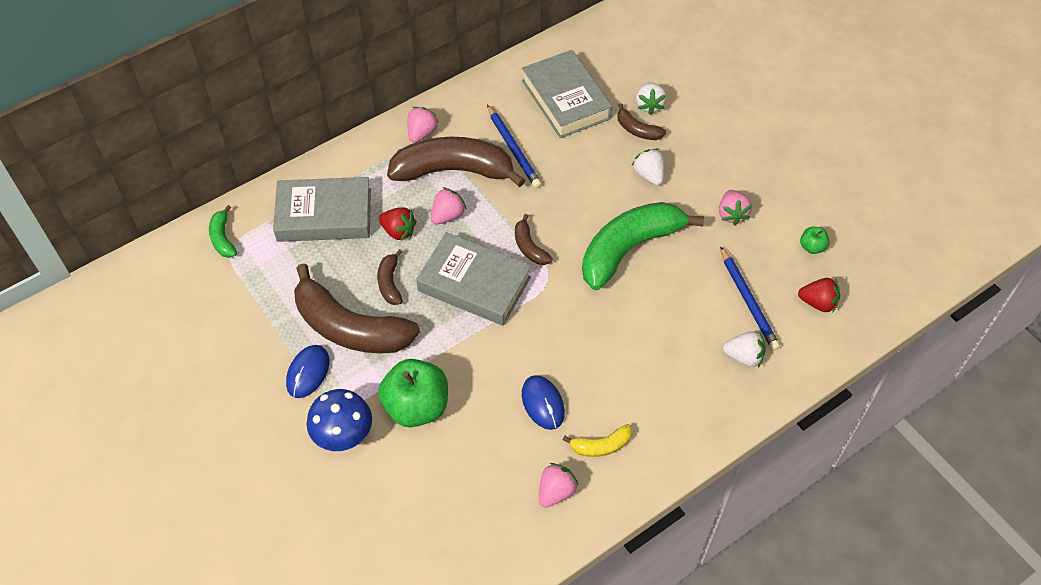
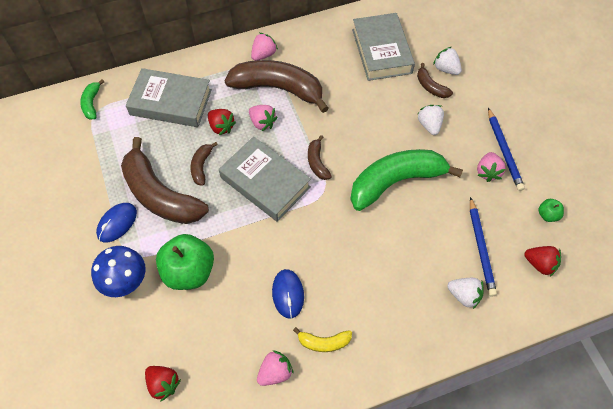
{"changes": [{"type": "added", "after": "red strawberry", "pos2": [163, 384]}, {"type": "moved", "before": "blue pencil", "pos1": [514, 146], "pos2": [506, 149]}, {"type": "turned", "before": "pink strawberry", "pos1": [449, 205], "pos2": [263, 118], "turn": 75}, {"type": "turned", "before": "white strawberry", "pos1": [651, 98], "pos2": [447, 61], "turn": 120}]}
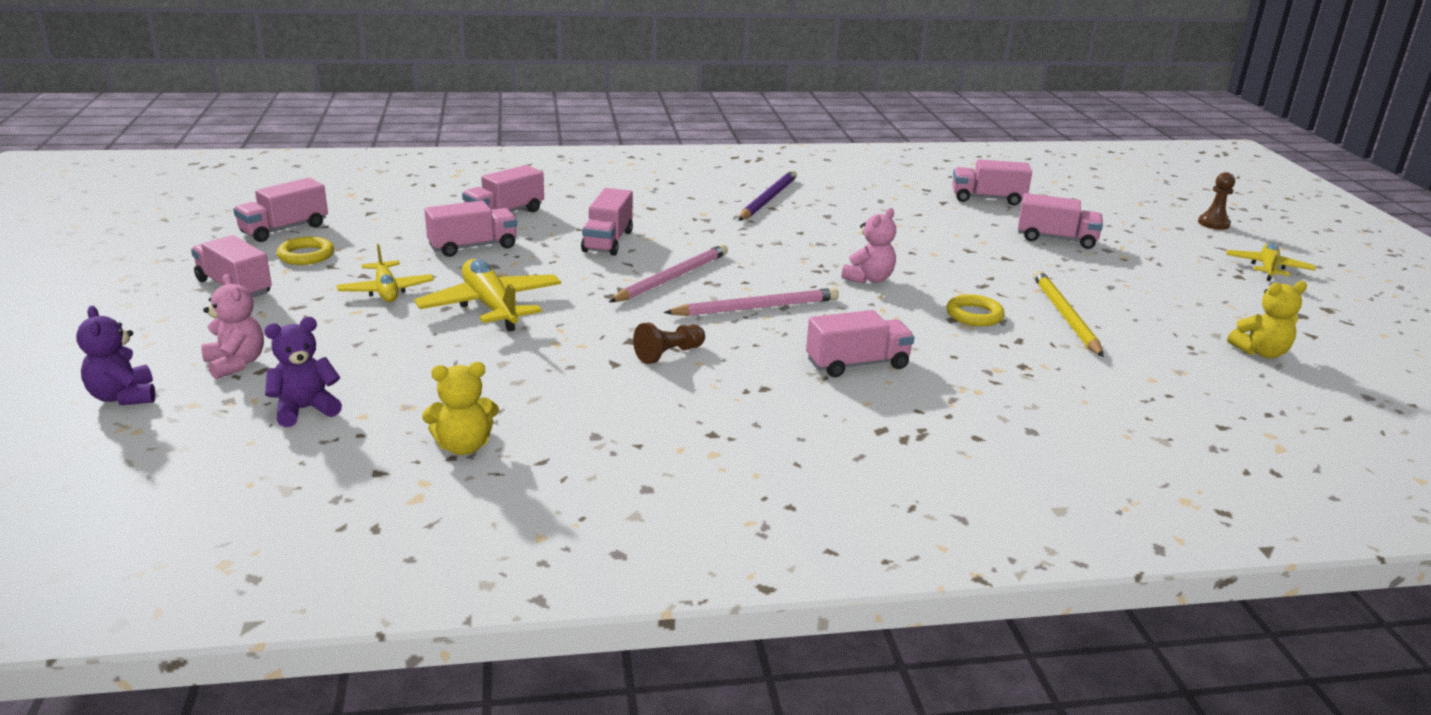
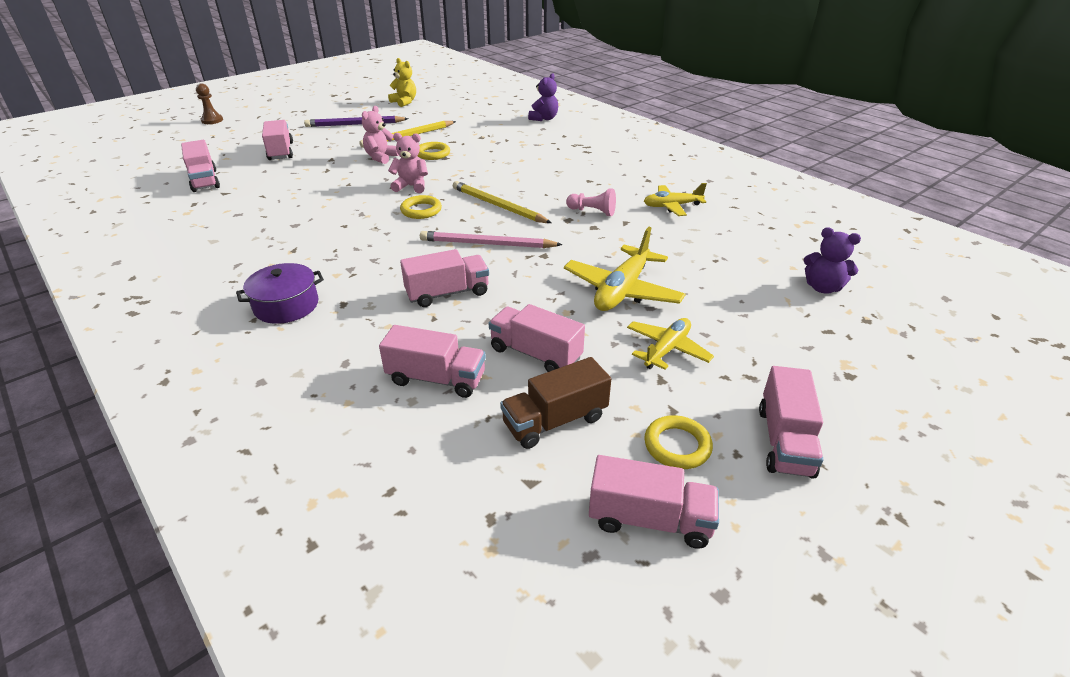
{"changes": [{"type": "removed", "before": "yellow teddy bear", "pos1": [460, 408]}, {"type": "removed", "before": "pink truck", "pos1": [860, 343]}, {"type": "added", "after": "purple pot", "pos2": [280, 293]}, {"type": "added", "after": "yellow ring", "pos2": [421, 207]}, {"type": "added", "after": "brown truck", "pos2": [555, 403]}, {"type": "moved", "before": "purple teddy bear", "pos1": [116, 355], "pos2": [543, 97]}, {"type": "moved", "before": "pink teddy bear", "pos1": [233, 326], "pos2": [380, 135]}, {"type": "moved", "before": "purple pencil", "pos1": [767, 195], "pos2": [356, 121]}, {"type": "moved", "before": "yellow plane", "pos1": [1271, 262], "pos2": [675, 199]}, {"type": "recoloured", "before": "brown pawn", "after": "pink pawn", "pos1": [669, 343], "pos2": [591, 202]}, {"type": "recoloured", "before": "pink pencil", "after": "yellow pencil", "pos1": [751, 302], "pos2": [502, 202]}]}
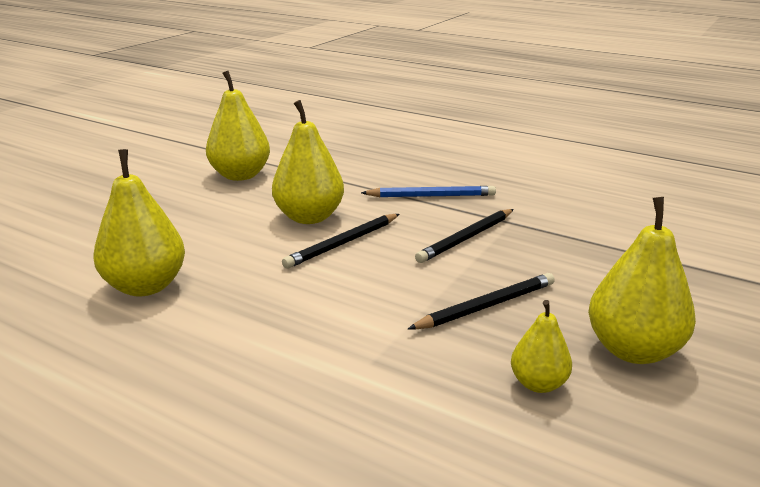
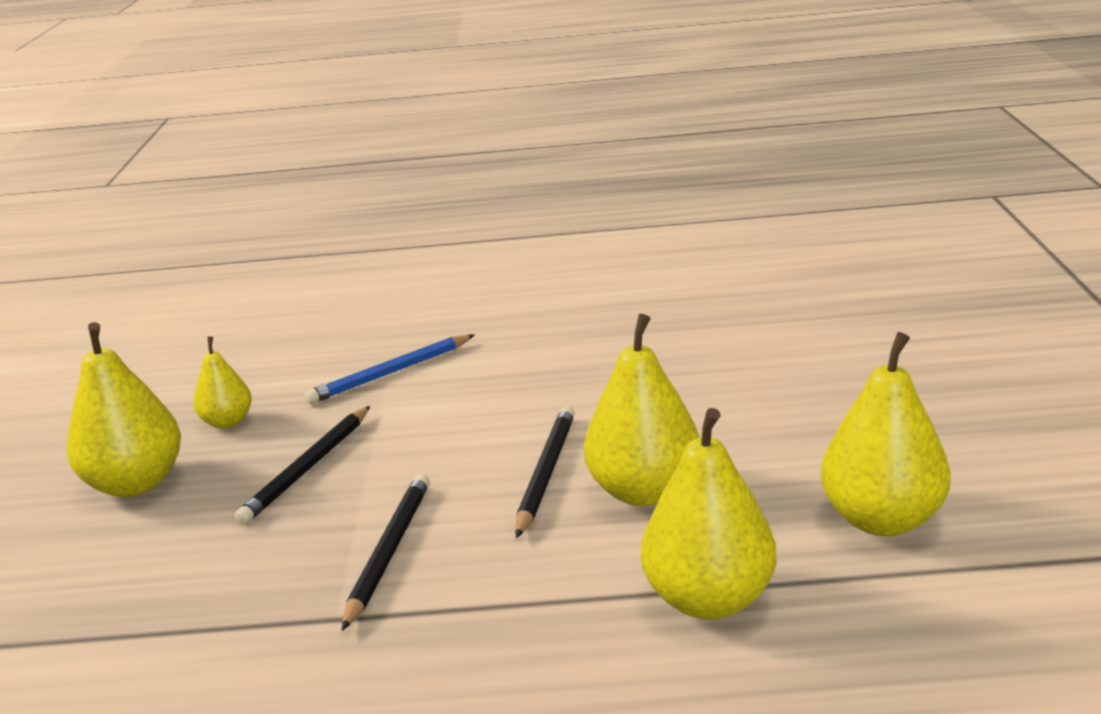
{"changes": [{"type": "moved", "before": "yellow pear", "pos1": [139, 222], "pos2": [709, 513]}, {"type": "moved", "before": "blue pencil", "pos1": [428, 191], "pos2": [389, 369]}]}
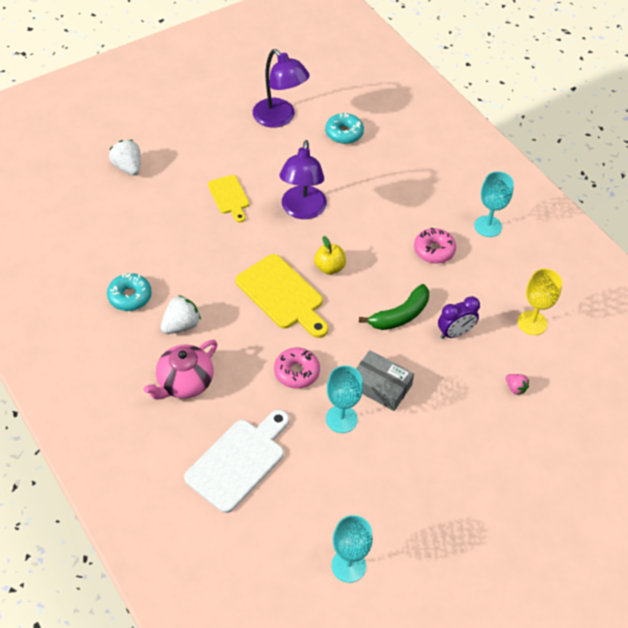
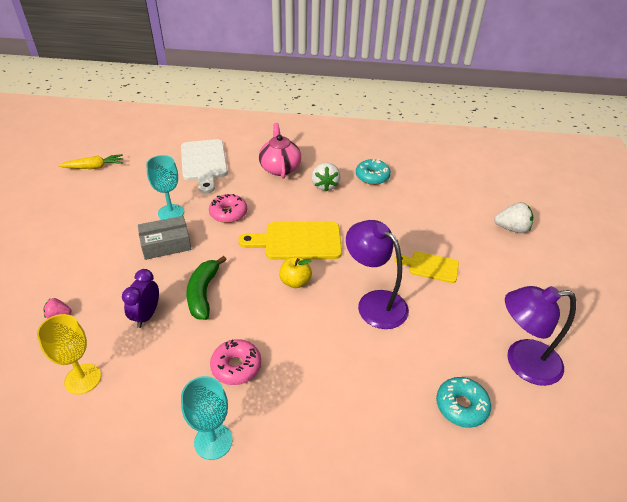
{"changes": [{"type": "replaced", "before": "turquoise goblet", "after": "yellow carrot", "pos1": [352, 549], "pos2": [90, 161]}]}
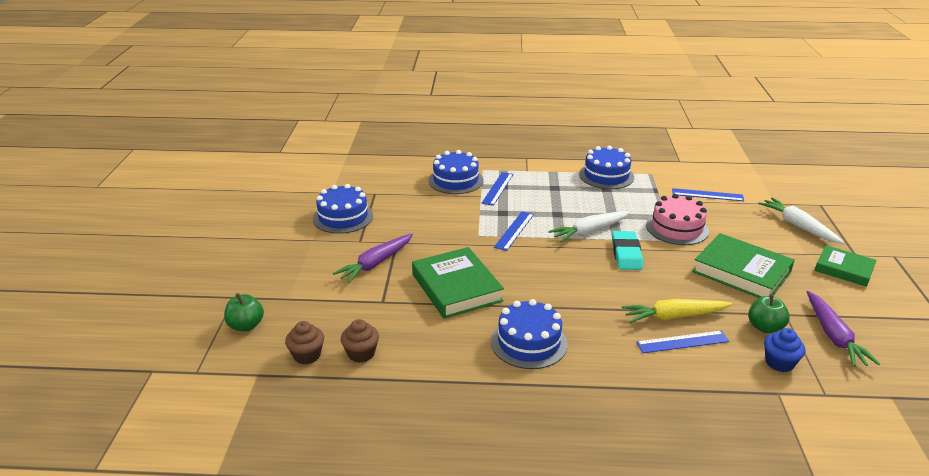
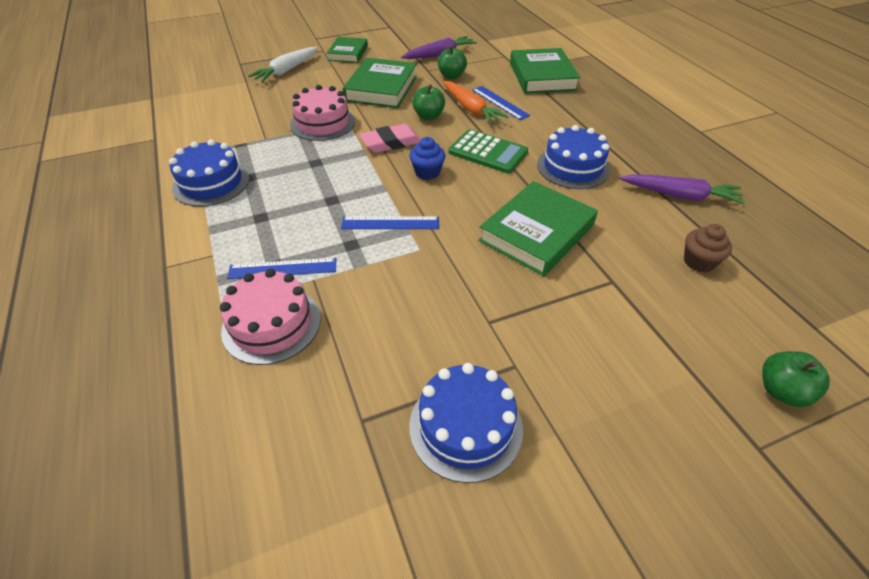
{"changes": [{"type": "removed", "before": "brown cupcake", "pos1": [304, 342]}, {"type": "removed", "before": "white carrot", "pos1": [589, 226]}, {"type": "removed", "before": "blue ruler", "pos1": [708, 194]}, {"type": "added", "after": "green apple", "pos2": [428, 102]}, {"type": "added", "after": "green calculator", "pos2": [488, 151]}, {"type": "added", "after": "green book", "pos2": [545, 71]}, {"type": "moved", "before": "purple carrot", "pos1": [373, 258], "pos2": [682, 189]}, {"type": "moved", "before": "blue cupcake", "pos1": [784, 350], "pos2": [427, 158]}, {"type": "recoloured", "before": "blue cake", "after": "pink cake", "pos1": [455, 172], "pos2": [270, 317]}, {"type": "recoloured", "before": "turquoise eraser", "after": "pink eraser", "pos1": [627, 250], "pos2": [390, 138]}, {"type": "recoloured", "before": "yellow carrot", "after": "orange carrot", "pos1": [677, 311], "pos2": [475, 102]}]}
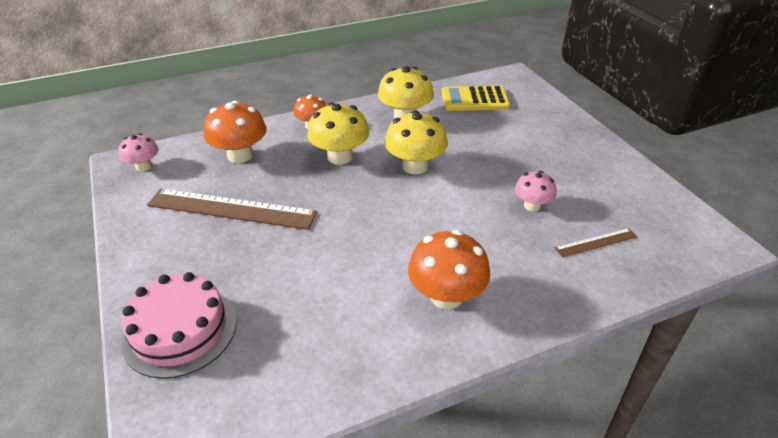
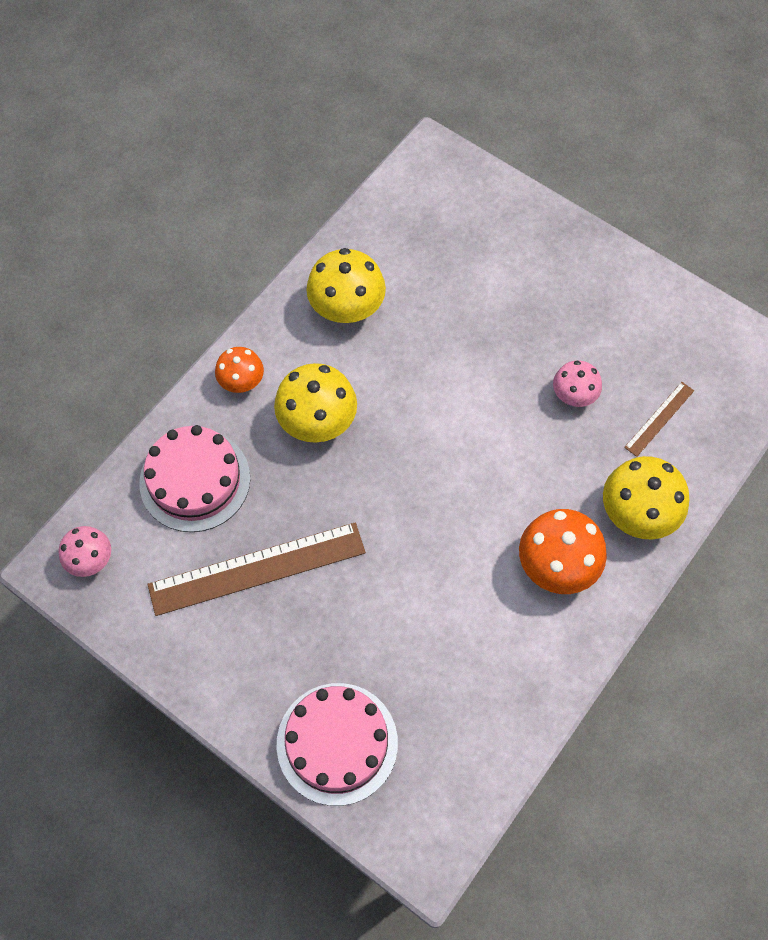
{"changes": [{"type": "removed", "before": "yellow calculator", "pos1": [476, 98]}, {"type": "moved", "before": "yellow mushroom", "pos1": [416, 142], "pos2": [646, 497]}, {"type": "replaced", "before": "orange mushroom", "after": "pink cake", "pos1": [235, 132], "pos2": [194, 478]}]}
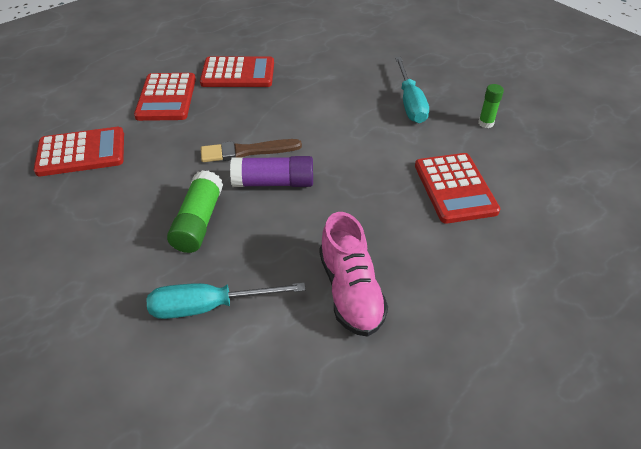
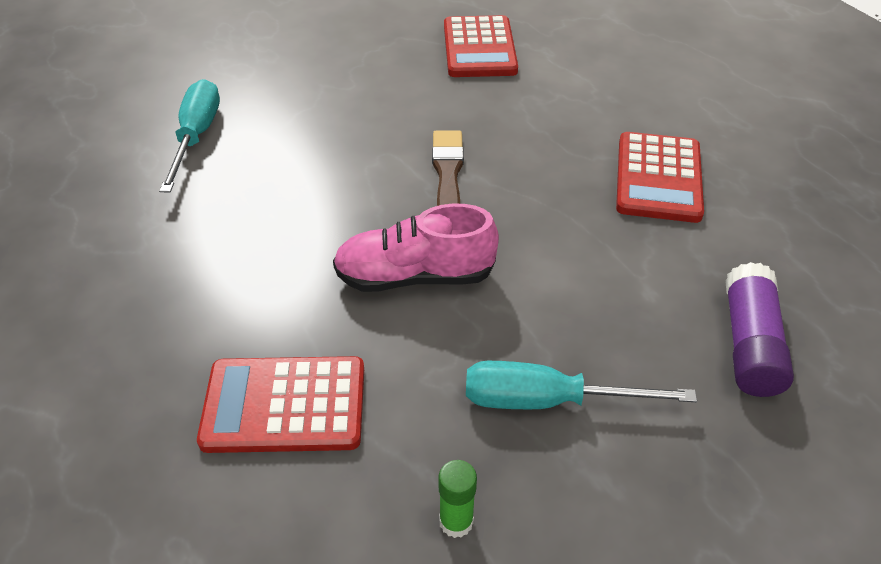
{"changes": [{"type": "removed", "before": "red calculator", "pos1": [165, 97]}, {"type": "removed", "before": "green glue stick", "pos1": [195, 211]}, {"type": "moved", "before": "purple glue stick", "pos1": [271, 171], "pos2": [759, 329]}, {"type": "moved", "before": "pink shoe", "pos1": [353, 274], "pos2": [416, 248]}]}
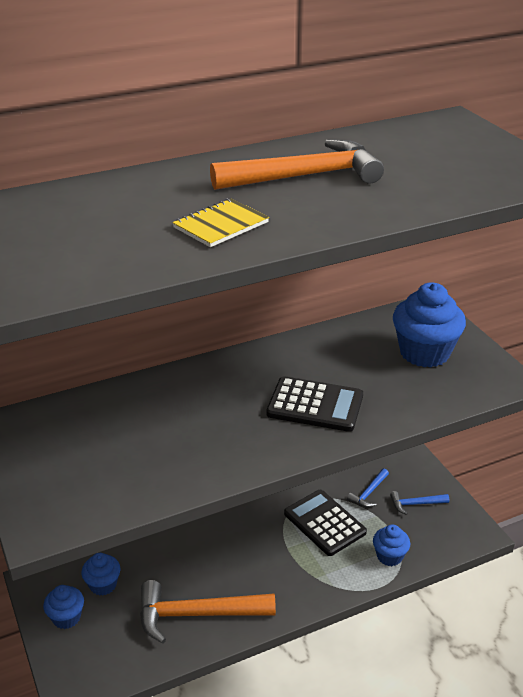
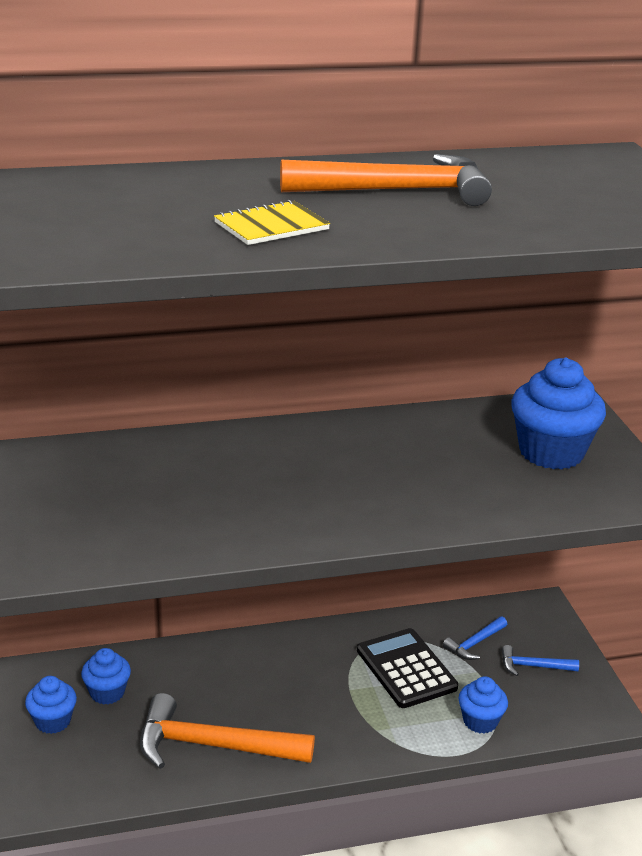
{"changes": [{"type": "removed", "before": "black calculator", "pos1": [314, 404]}]}
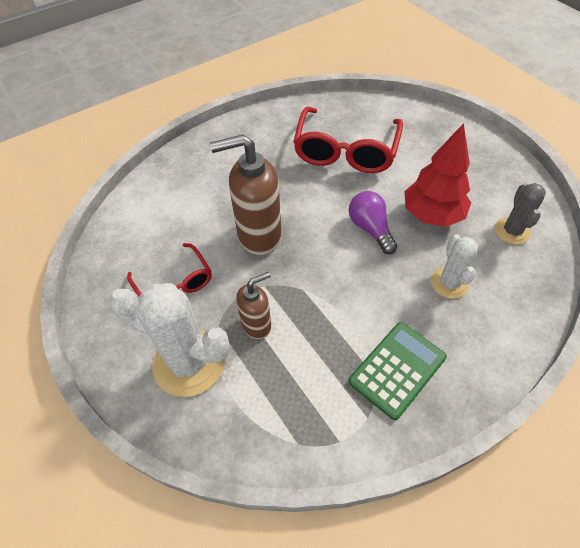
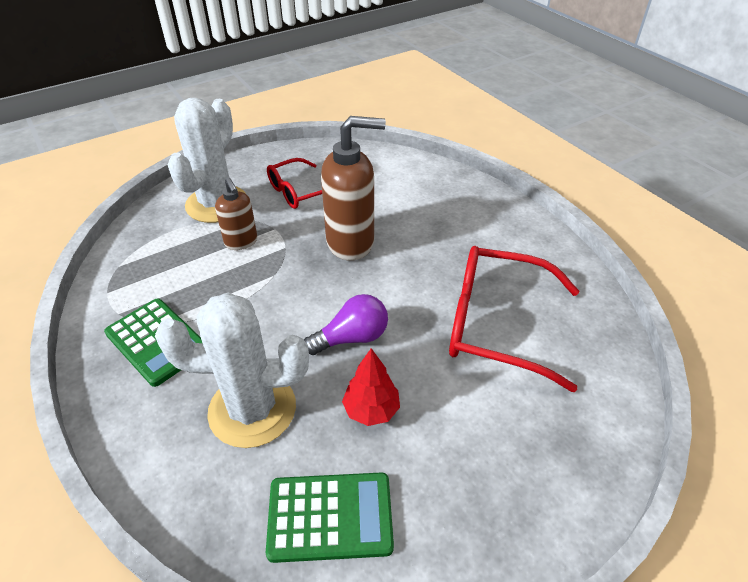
{"changes": [{"type": "replaced", "before": "grey cactus", "after": "green calculator", "pos1": [520, 214], "pos2": [330, 517]}, {"type": "turned", "before": "brown soap dispenser", "pos1": [246, 194], "pos2": [353, 188], "turn": 90}, {"type": "resized", "before": "red tree", "pos1": [437, 175], "pos2": [371, 387], "scale": 0.61}, {"type": "resized", "before": "white cactus", "pos1": [454, 267], "pos2": [232, 370], "scale": 1.75}]}
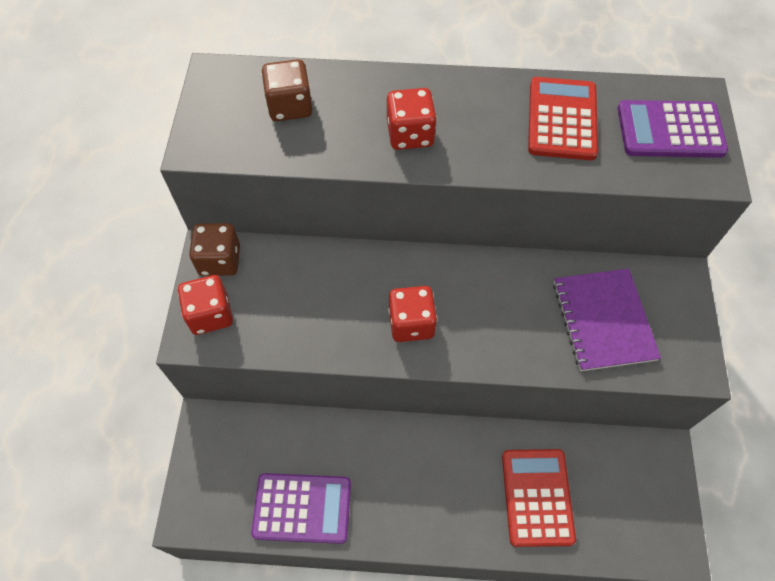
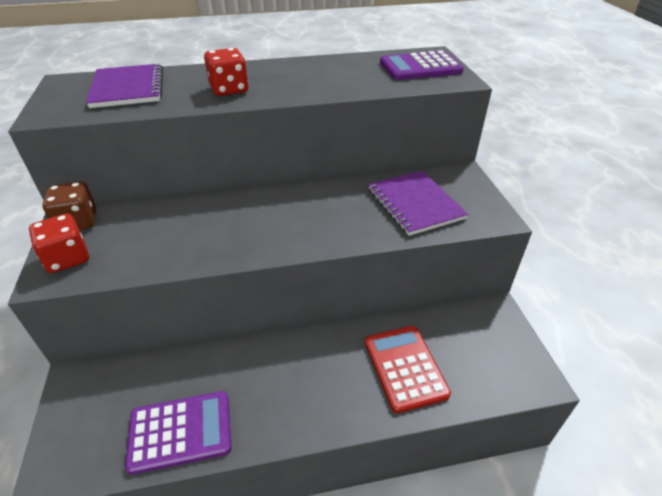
{"changes": [{"type": "removed", "before": "red dice", "pos1": [412, 314]}, {"type": "removed", "before": "red calculator", "pos1": [563, 118]}, {"type": "replaced", "before": "brown dice", "after": "purple notebook", "pos1": [287, 90], "pos2": [124, 86]}]}
